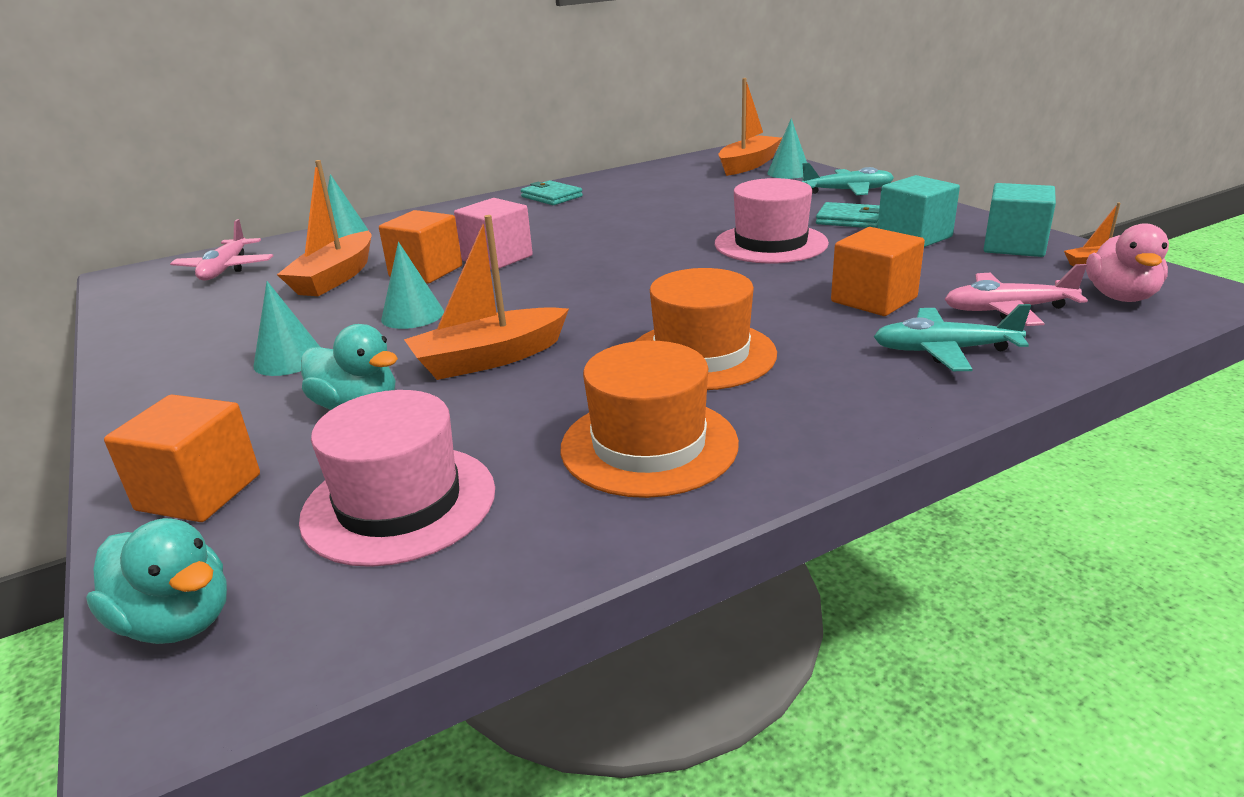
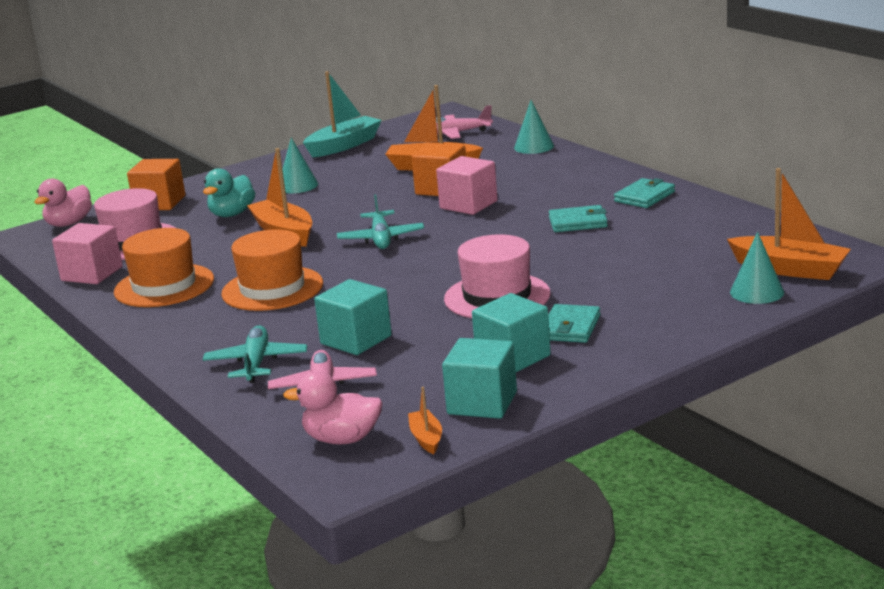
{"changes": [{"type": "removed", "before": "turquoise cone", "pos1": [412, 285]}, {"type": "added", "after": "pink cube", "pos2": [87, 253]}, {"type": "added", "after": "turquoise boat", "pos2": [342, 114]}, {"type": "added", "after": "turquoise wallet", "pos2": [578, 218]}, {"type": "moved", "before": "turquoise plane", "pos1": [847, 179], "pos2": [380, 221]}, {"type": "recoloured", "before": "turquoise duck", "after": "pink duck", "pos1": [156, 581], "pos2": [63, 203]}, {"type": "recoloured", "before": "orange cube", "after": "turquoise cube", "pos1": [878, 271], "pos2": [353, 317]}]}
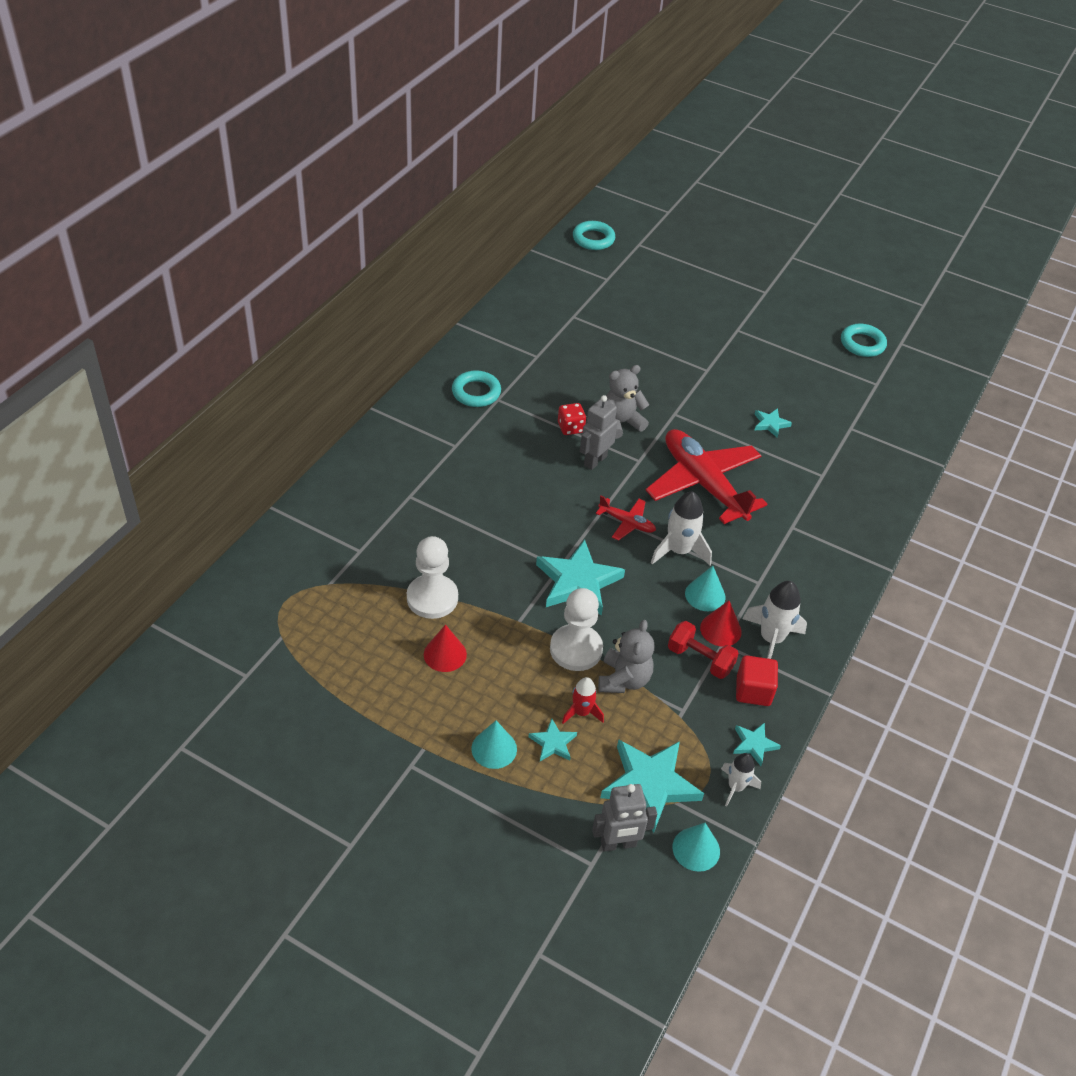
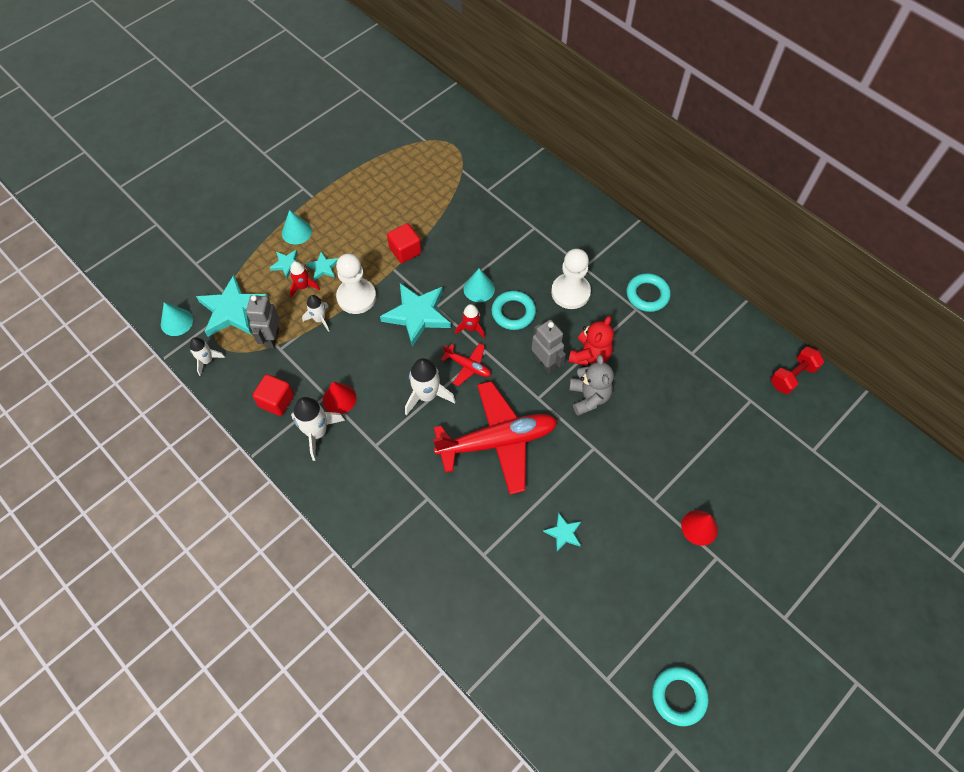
{"changes": [{"type": "added", "after": "red cube", "pos2": [404, 243]}, {"type": "added", "after": "red rocket", "pos2": [470, 321]}, {"type": "moved", "before": "white pawn", "pos1": [432, 577], "pos2": [571, 279]}, {"type": "moved", "before": "red cone", "pos1": [445, 648], "pos2": [699, 528]}, {"type": "moved", "before": "turquoise ring", "pos1": [594, 235], "pos2": [513, 310]}, {"type": "moved", "before": "grey robot", "pos1": [624, 818], "pos2": [263, 321]}, {"type": "moved", "before": "red dumbbell", "pos1": [703, 650], "pos2": [797, 370]}, {"type": "moved", "before": "turquoise cone", "pos1": [705, 588], "pos2": [479, 285]}, {"type": "moved", "before": "turquoise star", "pos1": [757, 744], "pos2": [322, 266]}, {"type": "replaced", "before": "red dice", "after": "red teddy bear", "pos1": [572, 419], "pos2": [591, 341]}, {"type": "replaced", "before": "grey teddy bear", "after": "white rocket", "pos1": [626, 656], "pos2": [315, 313]}, {"type": "turned", "before": "red plane", "pos1": [626, 518], "pos2": [466, 364], "turn": -105}]}
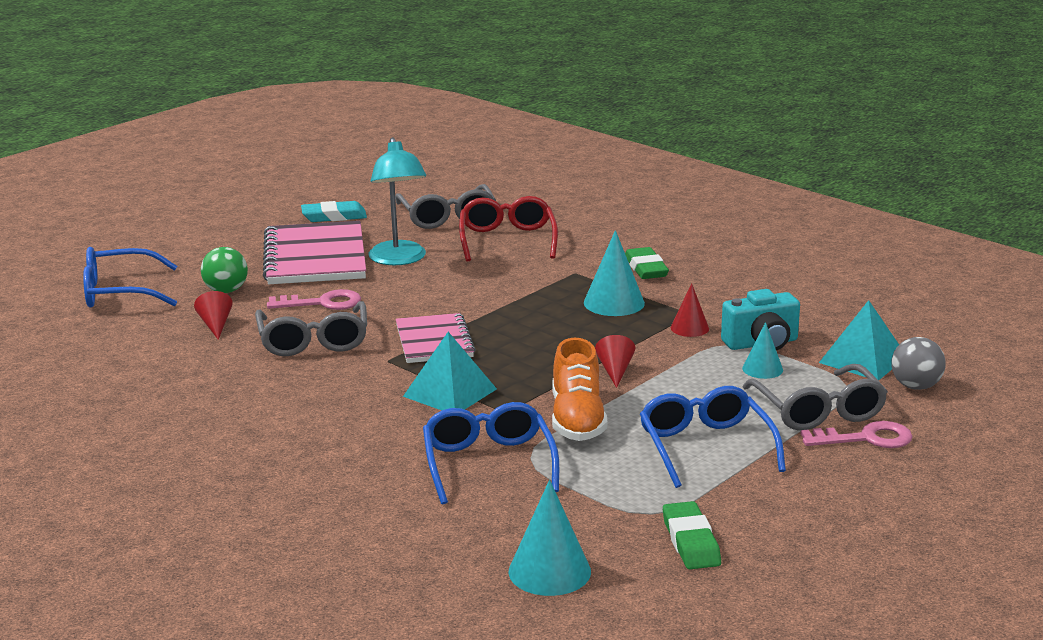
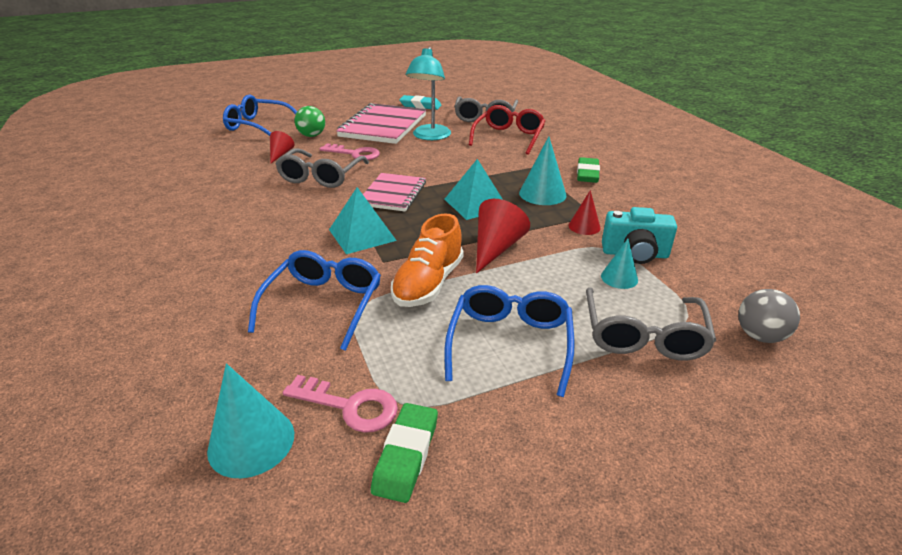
{"changes": [{"type": "moved", "before": "pink key", "pos1": [857, 434], "pos2": [340, 404]}, {"type": "moved", "before": "turquoise pyramid", "pos1": [859, 340], "pos2": [473, 189]}, {"type": "resized", "before": "red cone", "pos1": [615, 361], "pos2": [503, 236], "scale": 1.64}]}
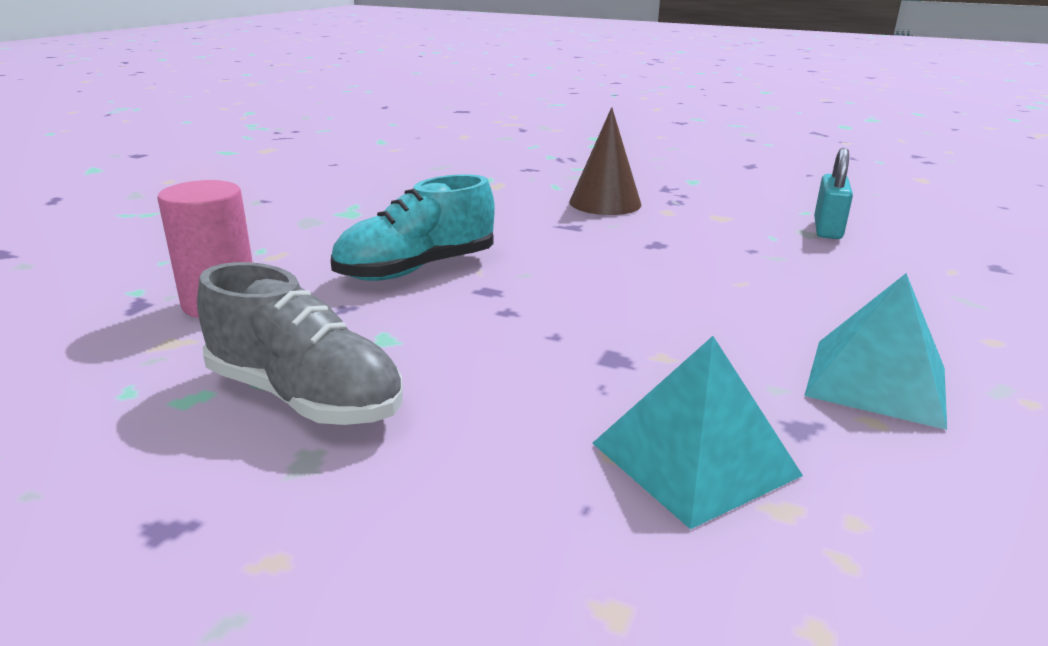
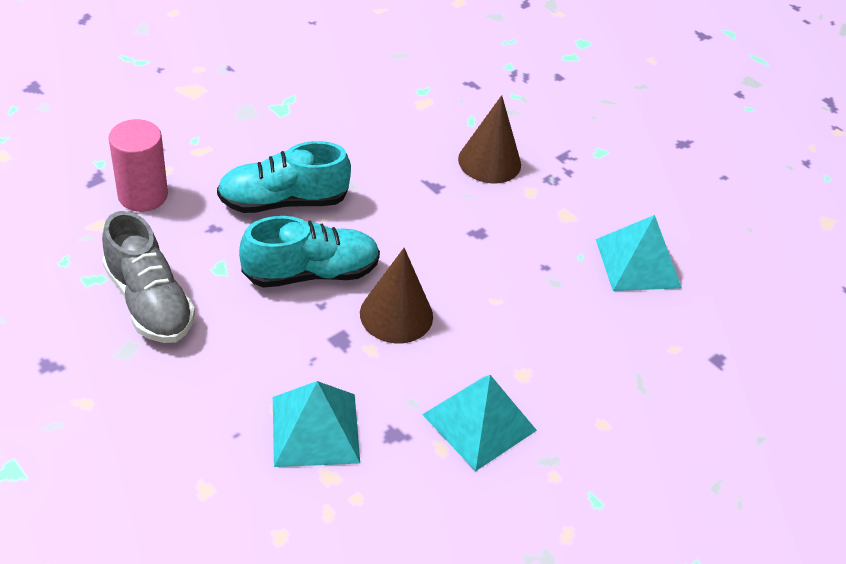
{"changes": [{"type": "added", "after": "turquoise shoe", "pos2": [309, 252]}, {"type": "added", "after": "brown cone", "pos2": [396, 295]}, {"type": "replaced", "before": "turquoise padlock", "after": "turquoise pyramid", "pos1": [833, 193], "pos2": [639, 253]}]}
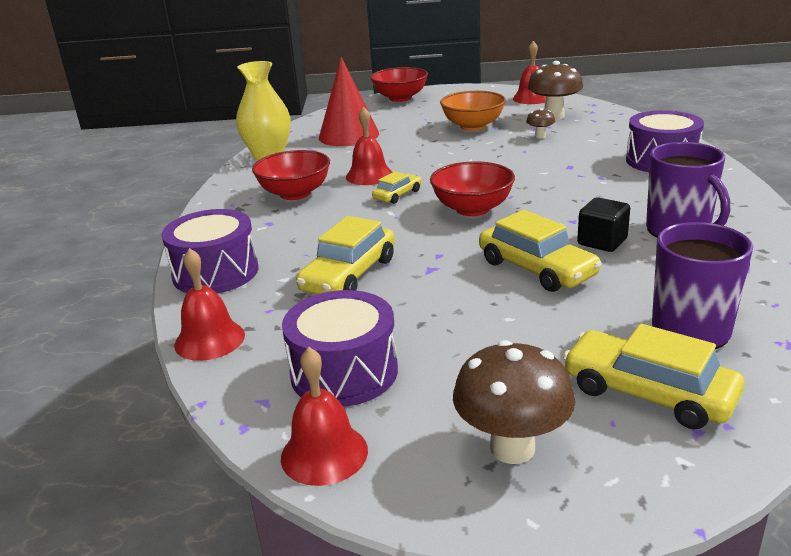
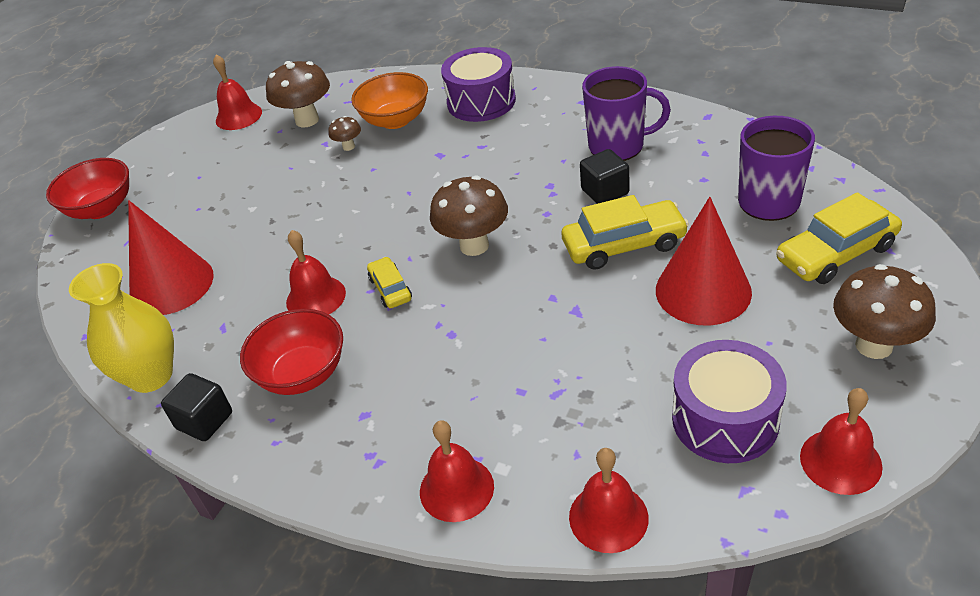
{"changes": [{"type": "removed", "before": "yellow car", "pos1": [345, 255]}, {"type": "added", "after": "black cube", "pos2": [196, 407]}, {"type": "added", "after": "red cone", "pos2": [704, 261]}, {"type": "moved", "before": "orange bowl", "pos1": [473, 111], "pos2": [389, 100]}, {"type": "replaced", "before": "purple drum", "after": "red bell", "pos1": [210, 251], "pos2": [457, 471]}, {"type": "replaced", "before": "red bowl", "after": "brown mushroom", "pos1": [472, 188], "pos2": [469, 215]}]}
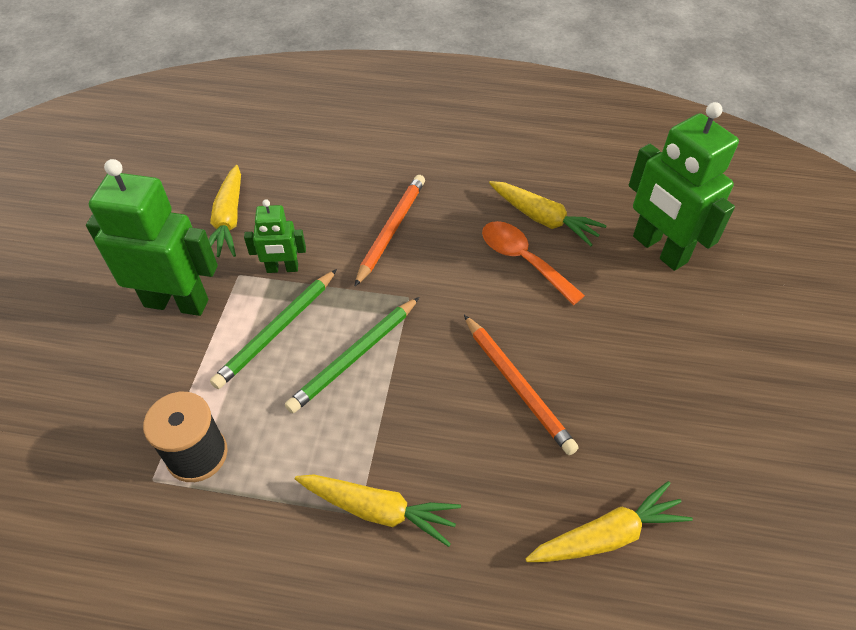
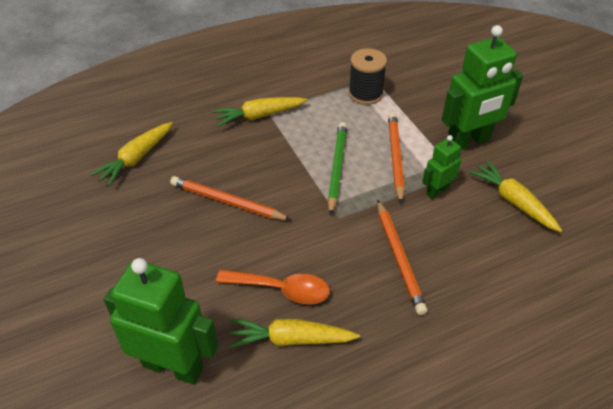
{"changes": [{"type": "recoloured", "before": "green pencil", "after": "orange pencil", "pos1": [273, 329], "pos2": [396, 158]}]}
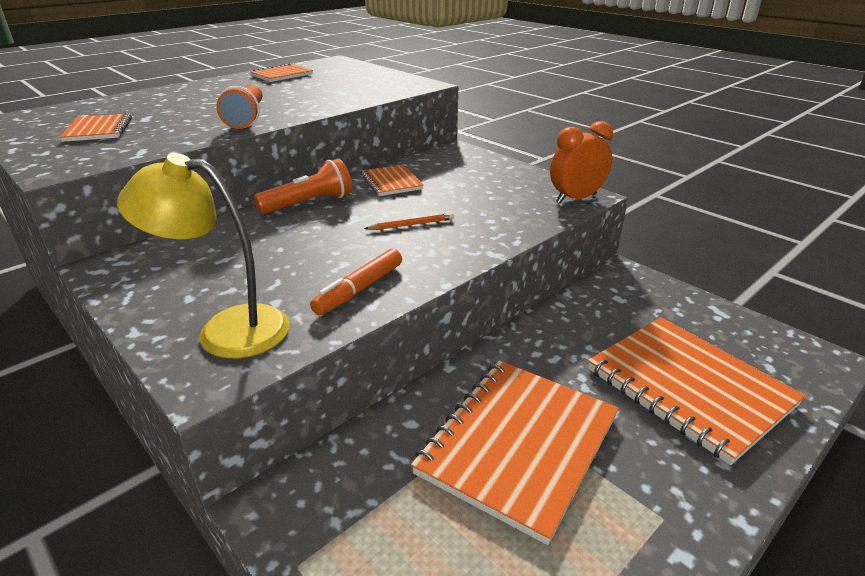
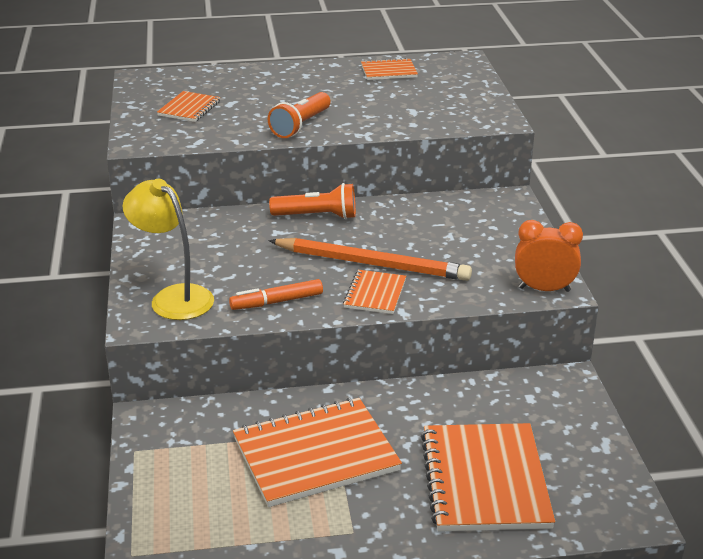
{"changes": [{"type": "moved", "before": "orange notebook", "pos1": [392, 180], "pos2": [374, 292]}, {"type": "resized", "before": "orange pencil", "pos1": [409, 221], "pos2": [370, 259], "scale": 2.49}]}
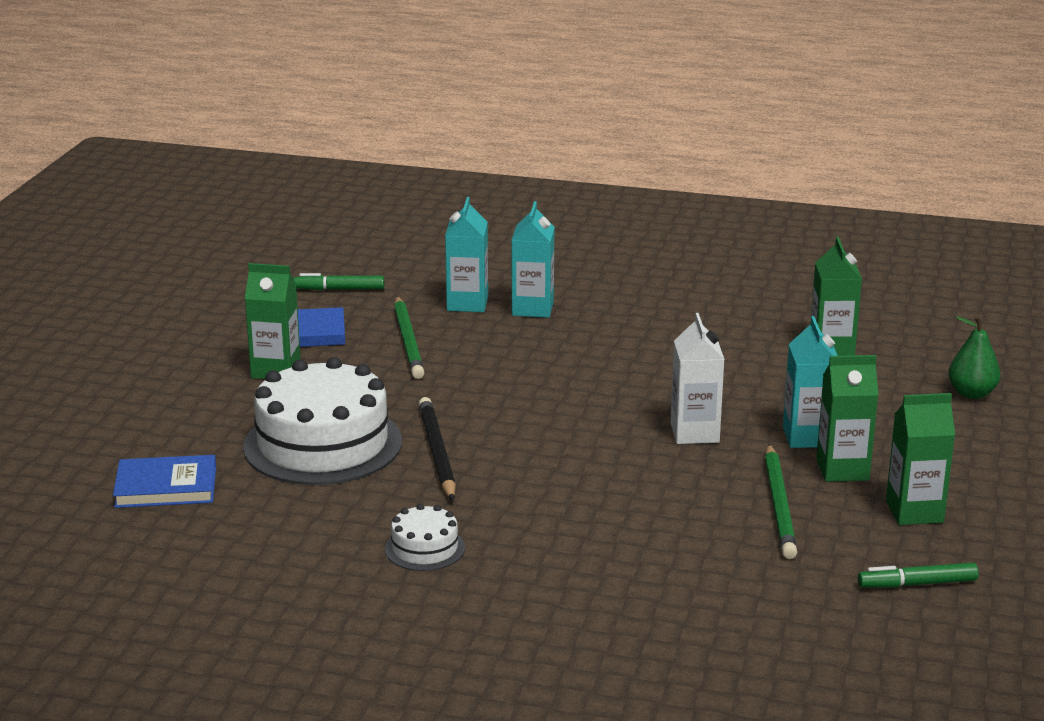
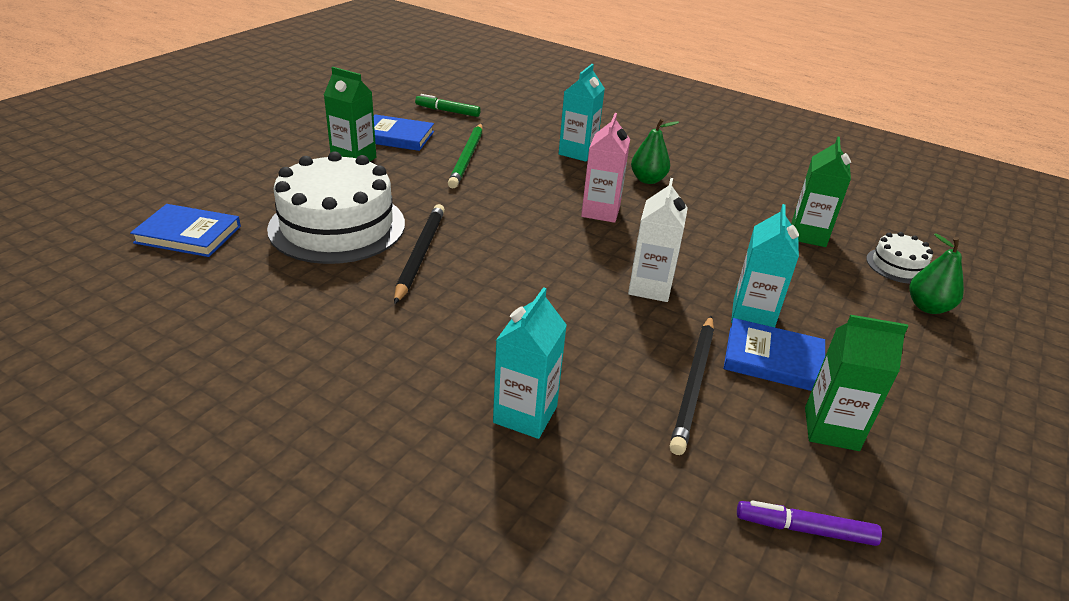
{"changes": [{"type": "added", "after": "pink carton", "pos2": [605, 168]}, {"type": "added", "after": "green pear", "pos2": [655, 151]}, {"type": "moved", "before": "white cake", "pos1": [425, 537], "pos2": [899, 258]}, {"type": "moved", "before": "turquoise carton", "pos1": [466, 254], "pos2": [530, 363]}, {"type": "replaced", "before": "green carton", "after": "blue book", "pos1": [847, 418], "pos2": [774, 354]}, {"type": "recoloured", "before": "green pencil", "after": "black pencil", "pos1": [781, 501], "pos2": [692, 385]}, {"type": "recoloured", "before": "green marker", "after": "purple marker", "pos1": [918, 575], "pos2": [809, 523]}]}
